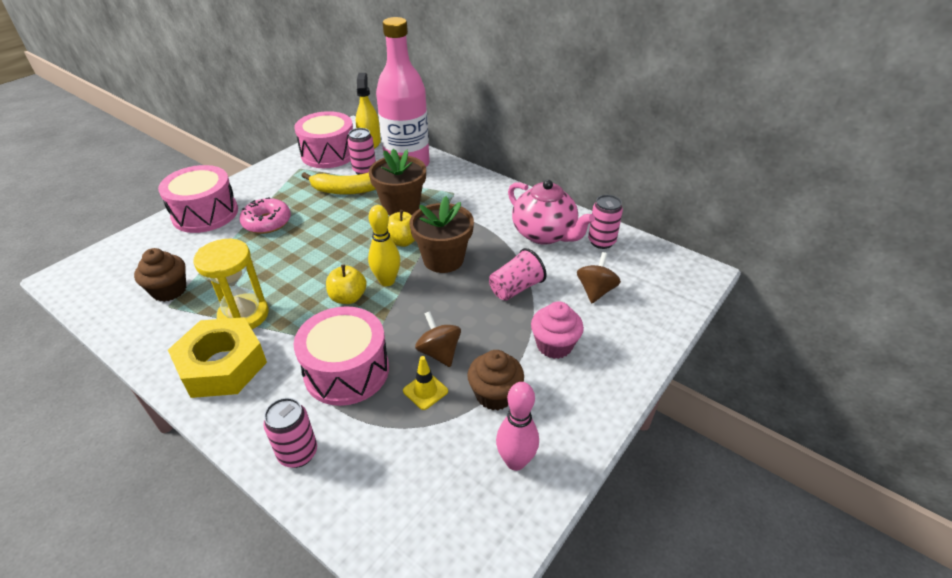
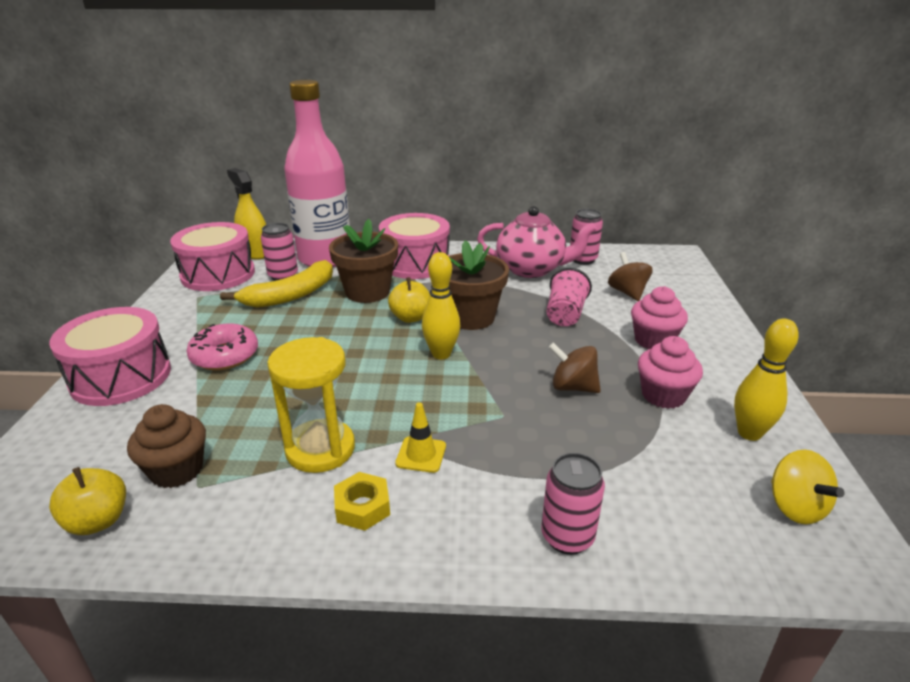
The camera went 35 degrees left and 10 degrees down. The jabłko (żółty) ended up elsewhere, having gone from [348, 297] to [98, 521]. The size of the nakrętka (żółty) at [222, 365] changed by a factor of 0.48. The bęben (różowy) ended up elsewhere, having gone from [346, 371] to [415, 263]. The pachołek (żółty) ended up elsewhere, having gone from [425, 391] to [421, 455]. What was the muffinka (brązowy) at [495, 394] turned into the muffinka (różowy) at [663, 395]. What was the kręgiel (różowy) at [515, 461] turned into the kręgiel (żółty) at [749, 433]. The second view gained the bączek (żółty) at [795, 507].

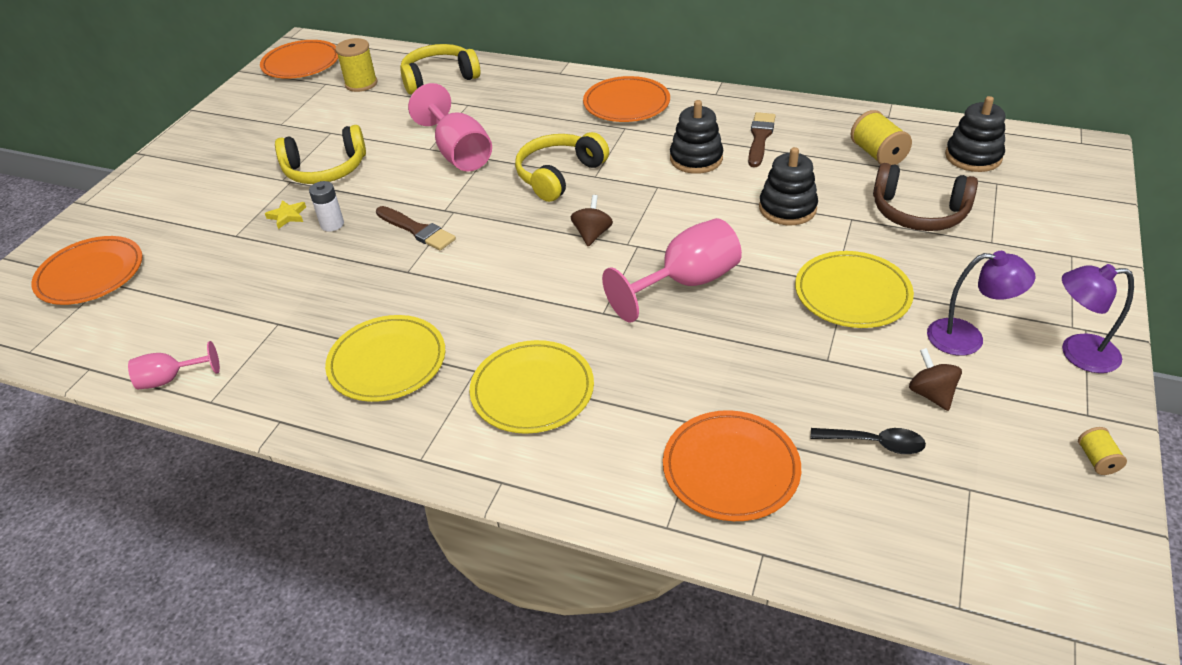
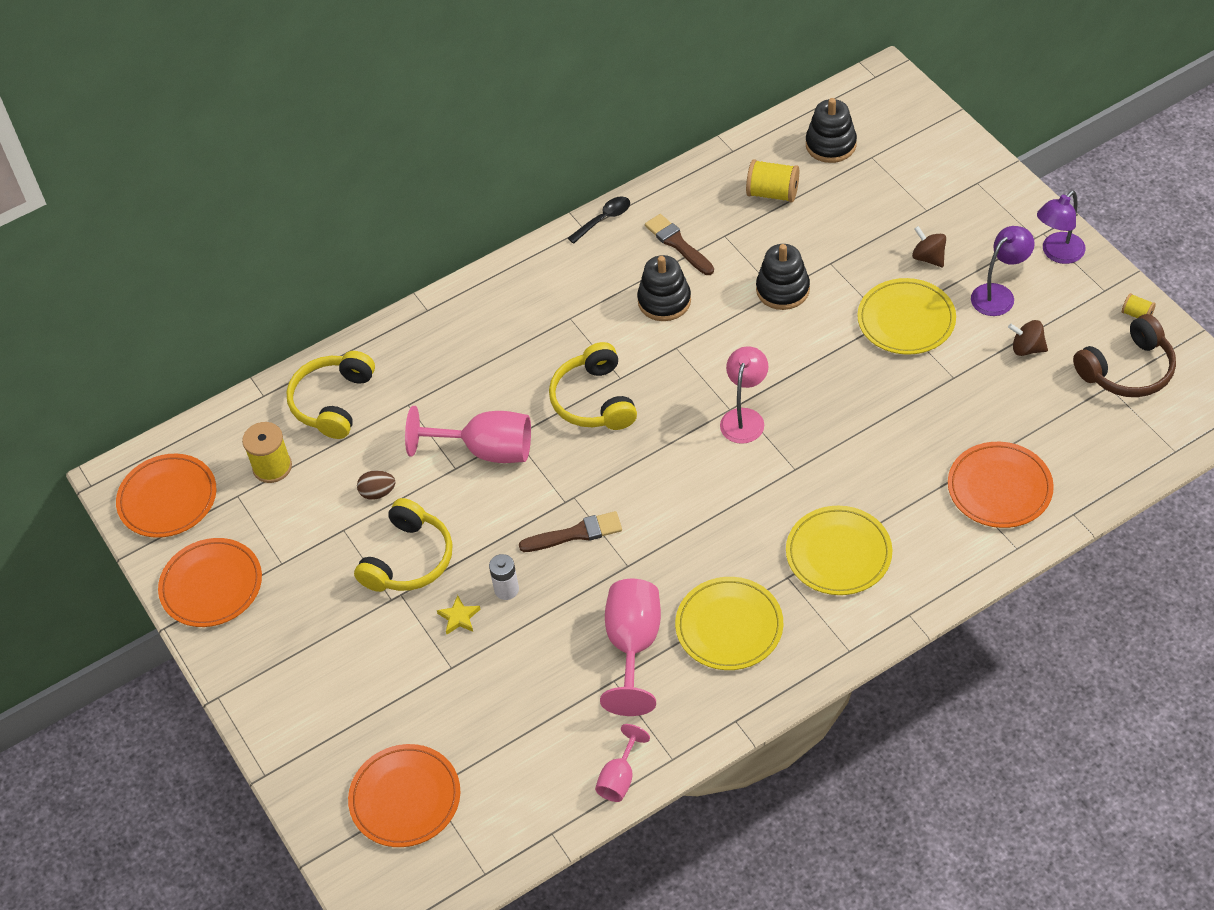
The camera went 50 degrees left and 10 degrees up. The talerz (pomarańczowy) ended up elsewhere, having gone from [626, 104] to [211, 585]. The second view gained the jajko (brązowy) at [378, 493]. The łyżka (czarny) ended up elsewhere, having gone from [875, 443] to [604, 219]. The kielich (różowy) ended up elsewhere, having gone from [685, 283] to [633, 646]. The second view gained the lampka (różowy) at [744, 418]. The bączek (brązowy) ended up elsewhere, having gone from [592, 234] to [928, 257]. The słuchawki (brązowy) ended up elsewhere, having gone from [918, 212] to [1127, 370].

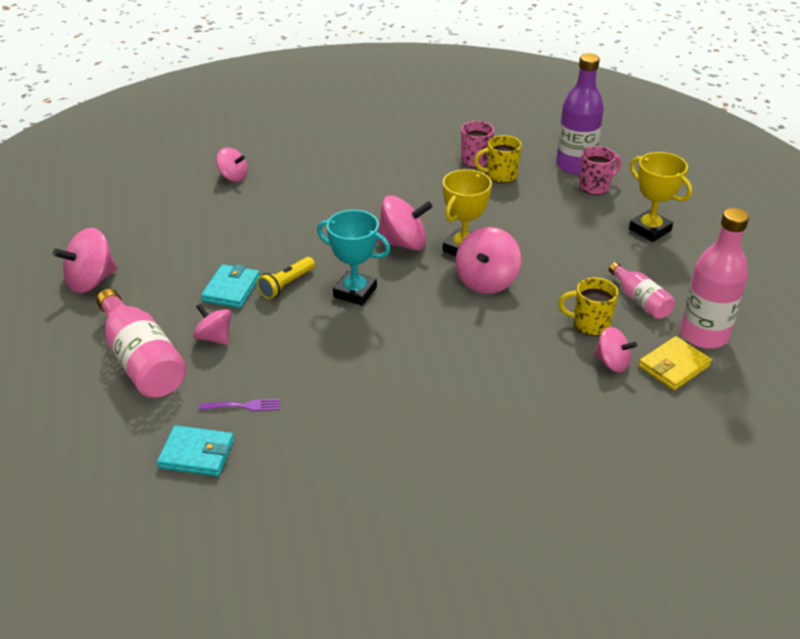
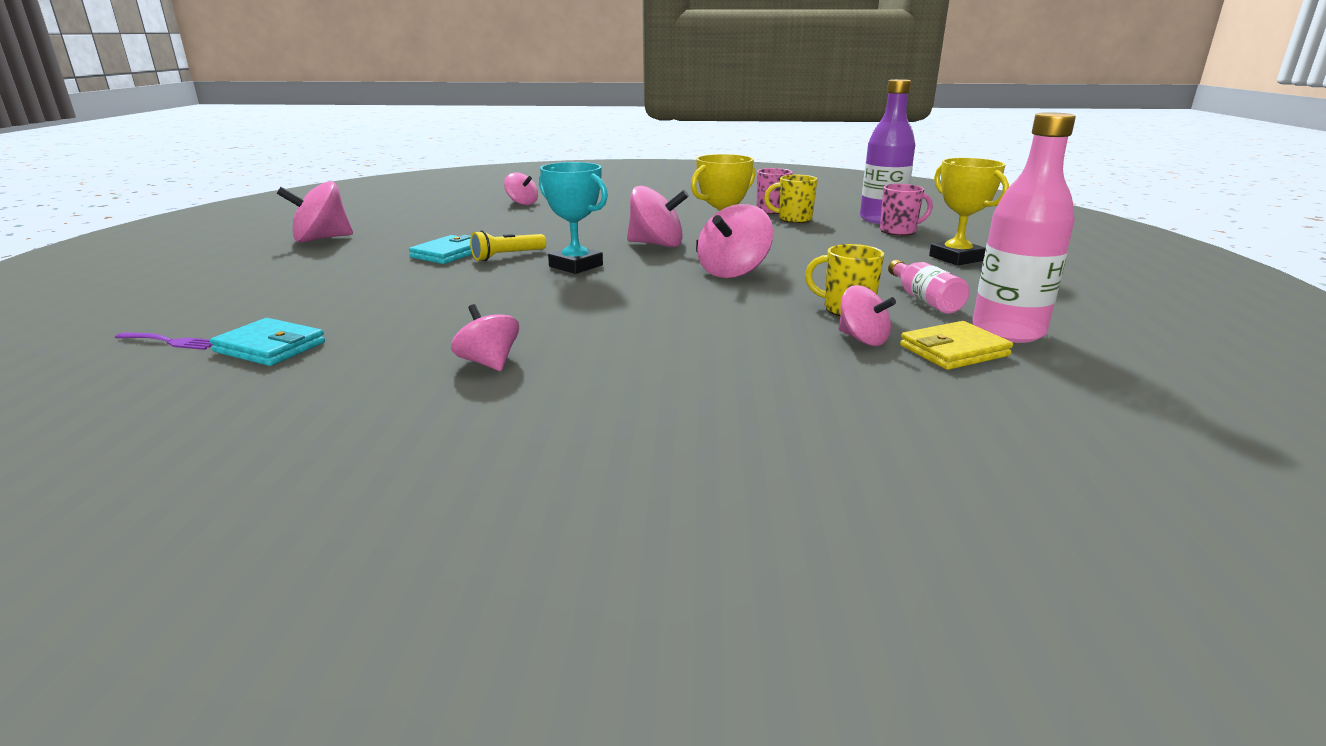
The camera went 15 degrees right and 15 degrees down. The widelec (fioletowy) ended up elsewhere, having gone from [243, 406] to [170, 342]. The bączek (różowy) ended up elsewhere, having gone from [214, 338] to [488, 363]. The second view lost the butelka (różowy) at [142, 361].

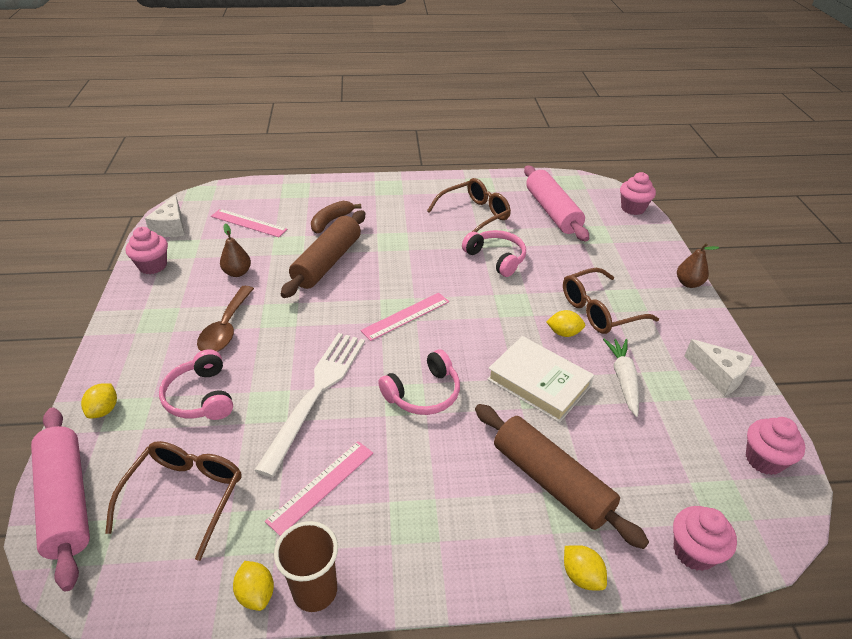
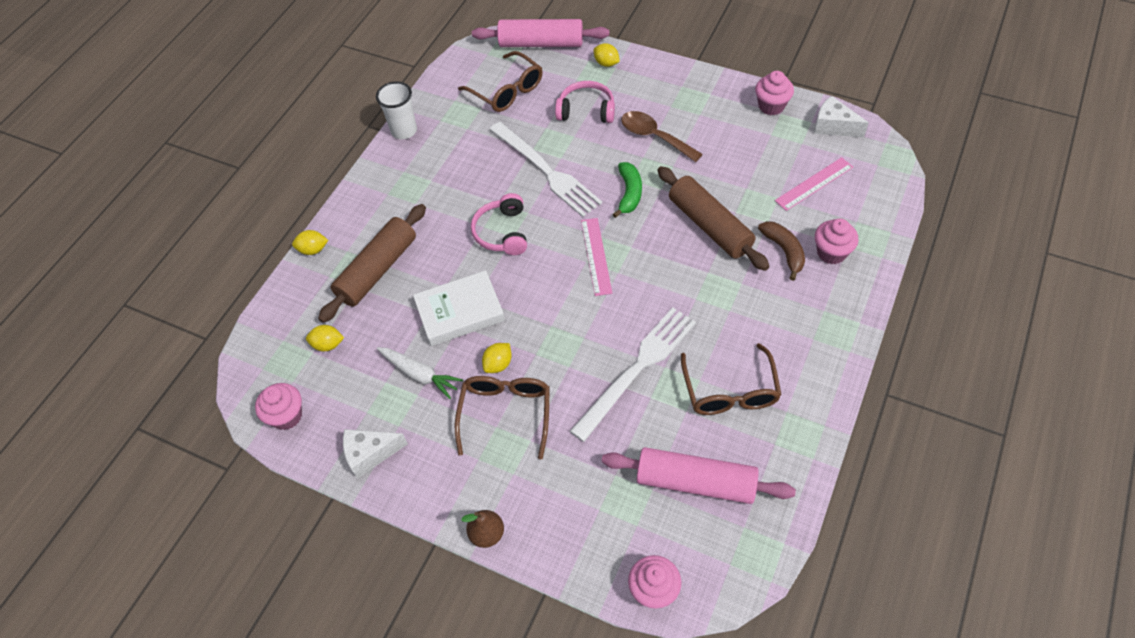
The camera went 125 degrees right and 15 degrees up. The cytryna (żółty) ended up elsewhere, having gone from [256, 593] to [328, 345]. The wałek do ciasta (brązowy) at [551, 481] ended up facing another way, 45 degrees counterclockwise from before. What was the szklanka (brązowy) at [315, 591] turned into the szklanka (biały) at [404, 131]. Where the słuchawki (różowy) stood at [496, 258], the widelec (biały) came to stand at [637, 369]. The second view gained the banan (zielony) at [629, 193]. The muffinka (różowy) ended up elsewhere, having gone from [694, 551] to [831, 252]. The second view lost the gruszka (brązowy) at [237, 273]. The second view lost the linijka (różowy) at [321, 486].

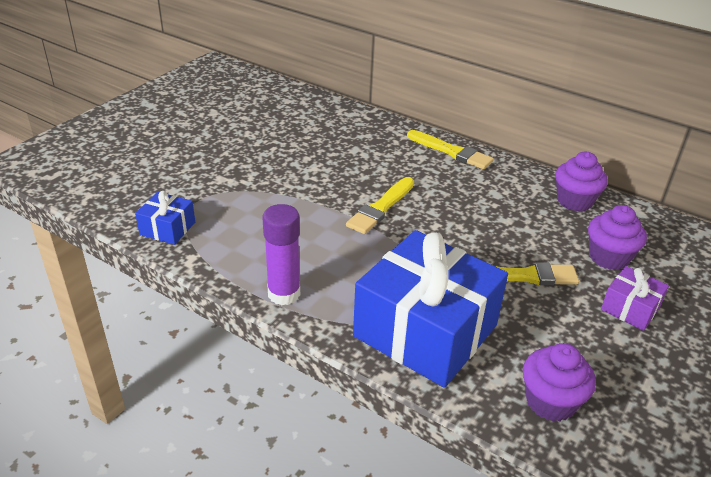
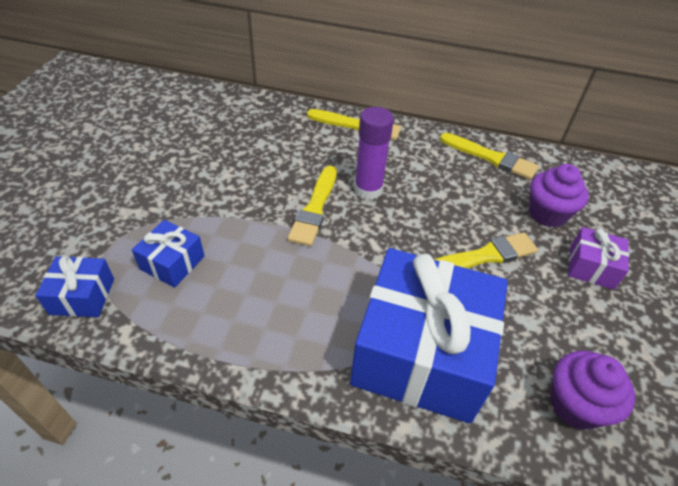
The camera went 20 degrees left and 10 degrees up. The second view gained the prezent (niebieski) at [172, 263]. The klej w sztyfcie (fioletowy) ended up elsewhere, having gone from [284, 294] to [368, 190]. Where the muffinka (fioletowy) stood at [574, 201], the pędzel (żółty) came to stand at [490, 158].

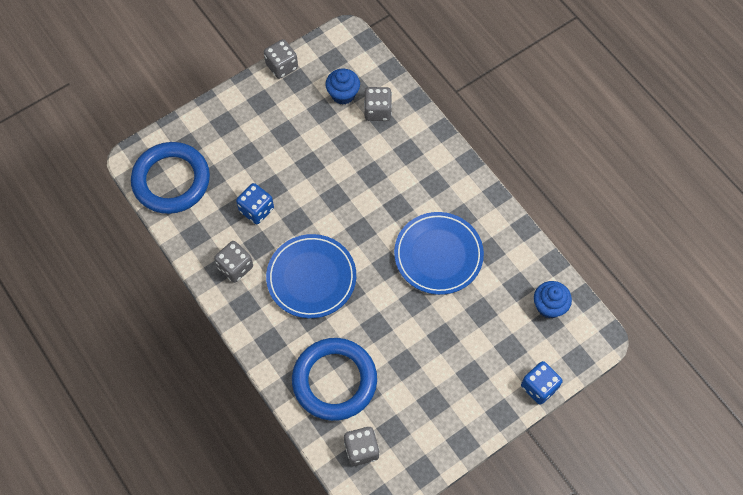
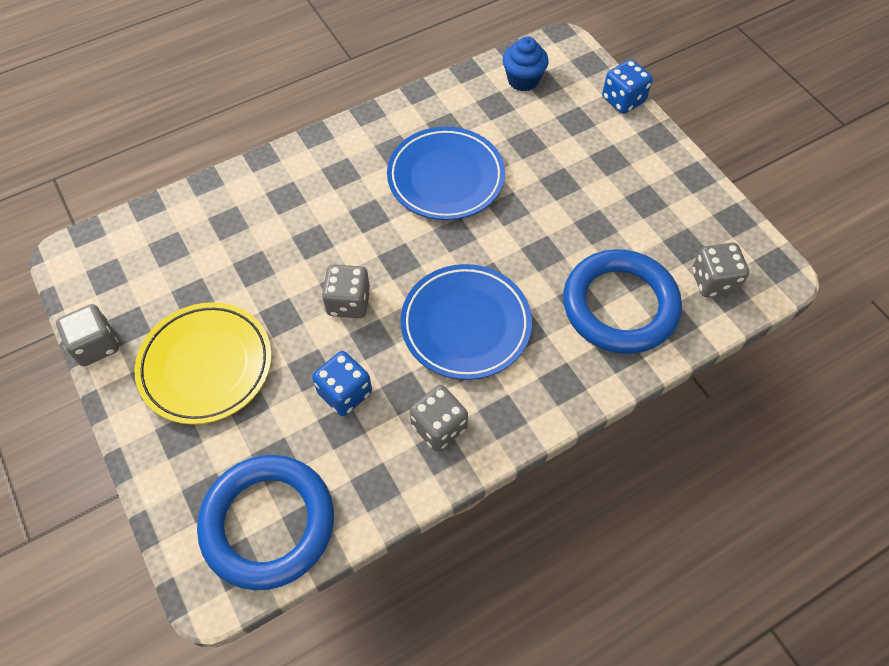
The camera went 85 degrees left and 5 degrees down. The second view gained the talerz (żółty) at [206, 365]. The kostka do gry (szary) ended up elsewhere, having gone from [377, 111] to [348, 302]. The second view lost the muffinka (niebieski) at [343, 94].

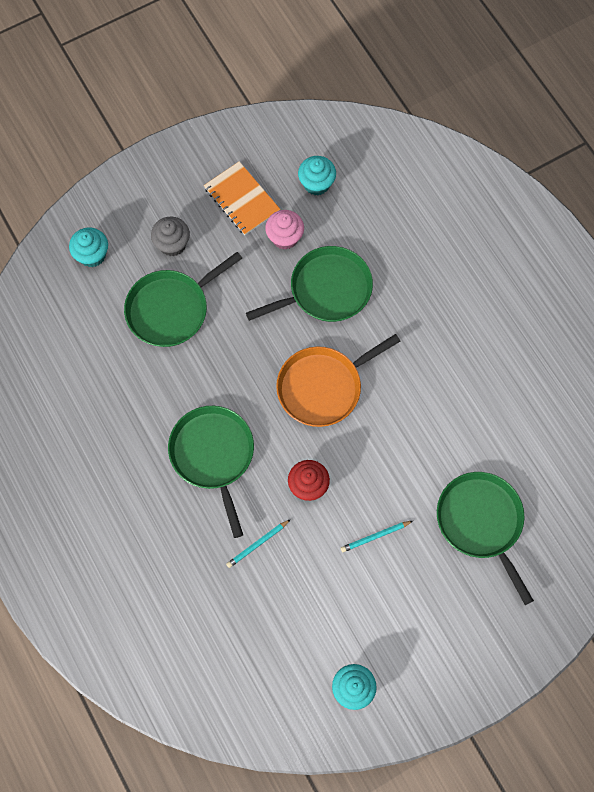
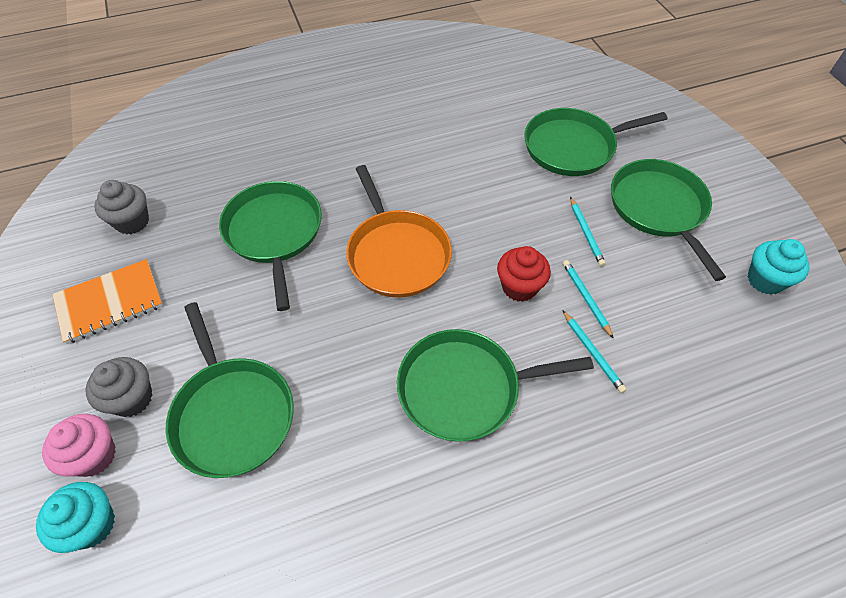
The camera went 80 degrees left and 15 degrees down. The muffinka (różowy) ended up elsewhere, having gone from [285, 237] to [94, 456]. What was the muffinka (turkusowy) at [316, 184] turned into the muffinka (szary) at [132, 222]. The second view gained the ołówek (turkusowy) at [586, 298]. The second view gained the patelnia (zielony) at [659, 209].

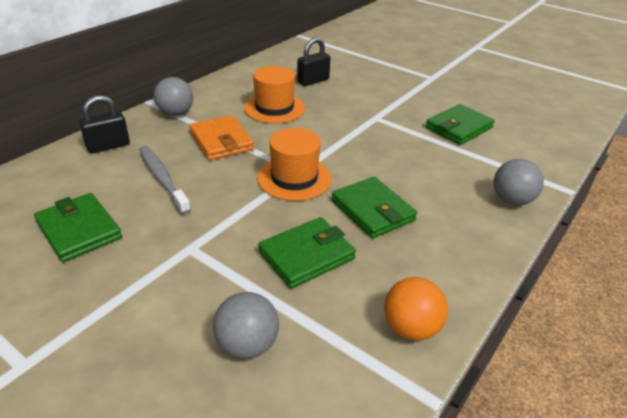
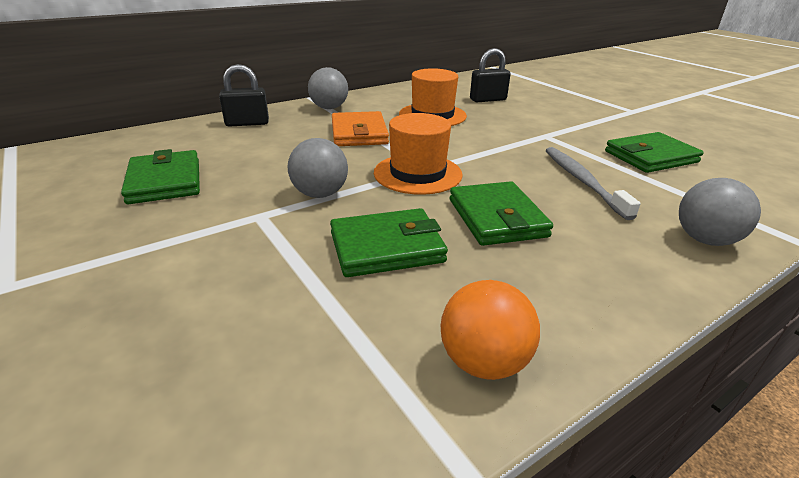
The camera went 20 degrees right and 5 degrees down. The piłka (szary) ended up elsewhere, having gone from [247, 345] to [320, 194]. The szczoteczka do zębów (szary) ended up elsewhere, having gone from [162, 178] to [582, 181].

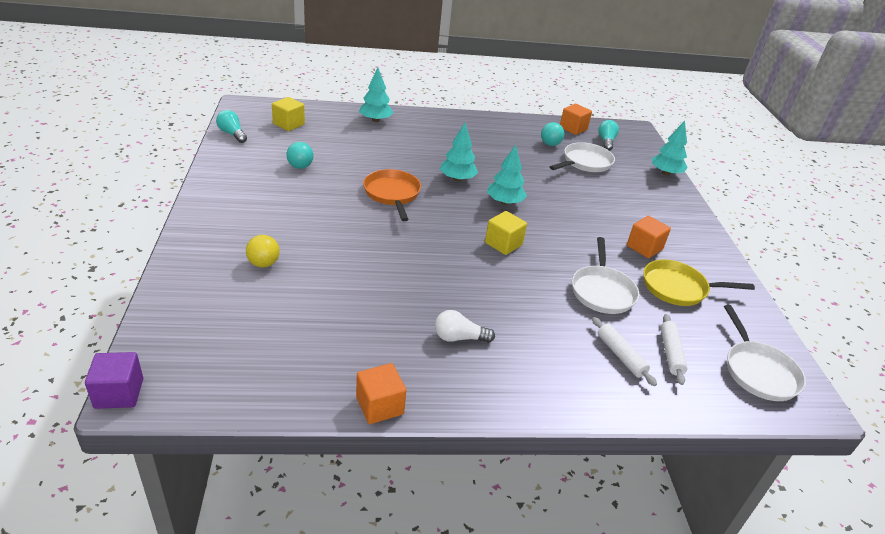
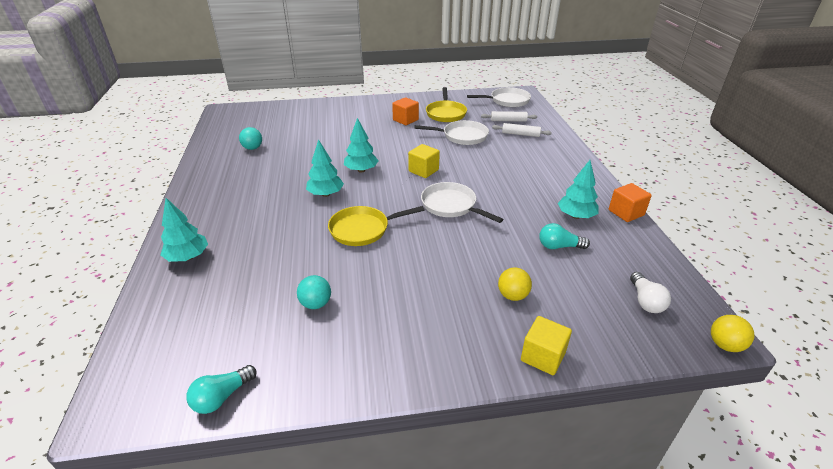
The camera went 90 degrees left and 0 degrees up. What was the patelnia (pomarańczowy) at [392, 194] turned into the patelnia (żółty) at [363, 229]. The patelnia (biały) ended up elsewhere, having gone from [585, 162] to [451, 205]. The wałek do ciasta (biały) at [620, 355] ended up facing another way, 45 degrees clockwise from before. The sześcian (żółty) ended up elsewhere, having gone from [288, 124] to [543, 356]. The żarówka (turkusowy) ended up elsewhere, having gone from [606, 142] to [559, 246]. The drzewko (turkusowy) ended up elsewhere, having gone from [665, 173] to [576, 216]. The żarówka (biały) ended up elsewhere, having gone from [459, 338] to [645, 301]. Where the sześcian (fioletowy) stood at [119, 393], the piłka (żółty) came to stand at [725, 345]. The second view lost the sześcian (pomarańczowy) at [573, 128].

